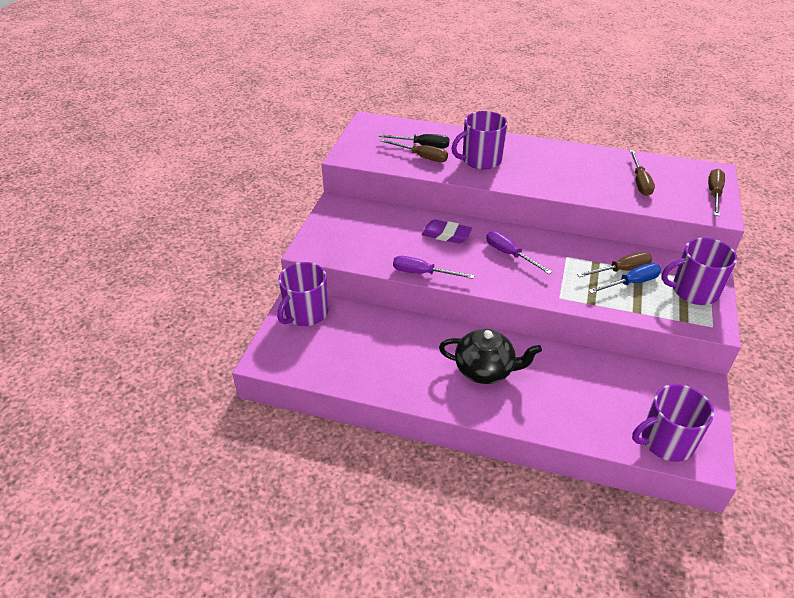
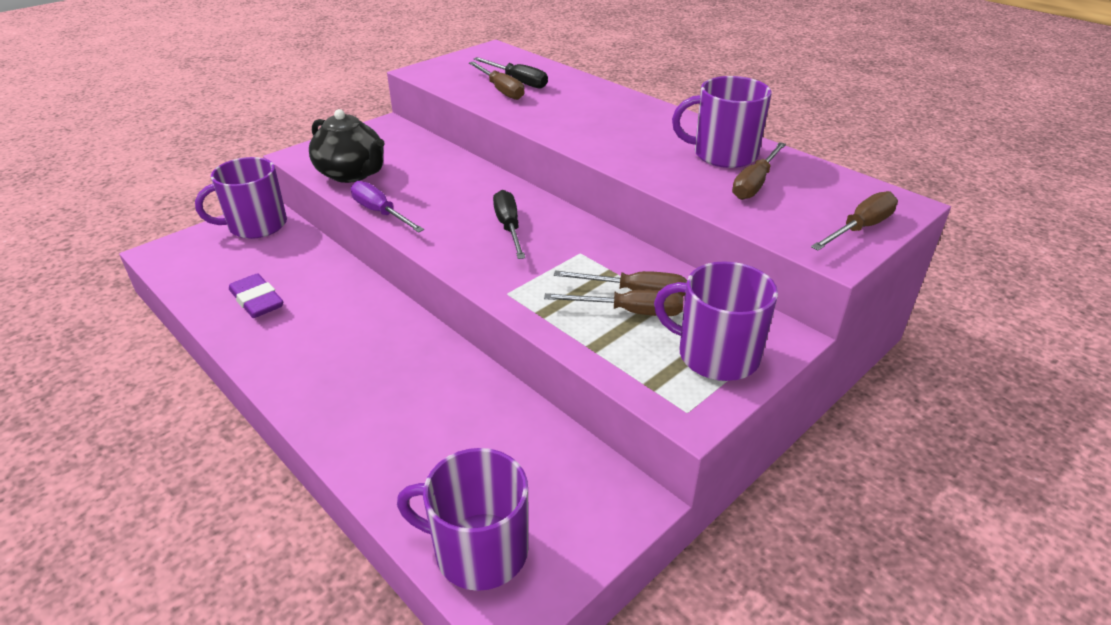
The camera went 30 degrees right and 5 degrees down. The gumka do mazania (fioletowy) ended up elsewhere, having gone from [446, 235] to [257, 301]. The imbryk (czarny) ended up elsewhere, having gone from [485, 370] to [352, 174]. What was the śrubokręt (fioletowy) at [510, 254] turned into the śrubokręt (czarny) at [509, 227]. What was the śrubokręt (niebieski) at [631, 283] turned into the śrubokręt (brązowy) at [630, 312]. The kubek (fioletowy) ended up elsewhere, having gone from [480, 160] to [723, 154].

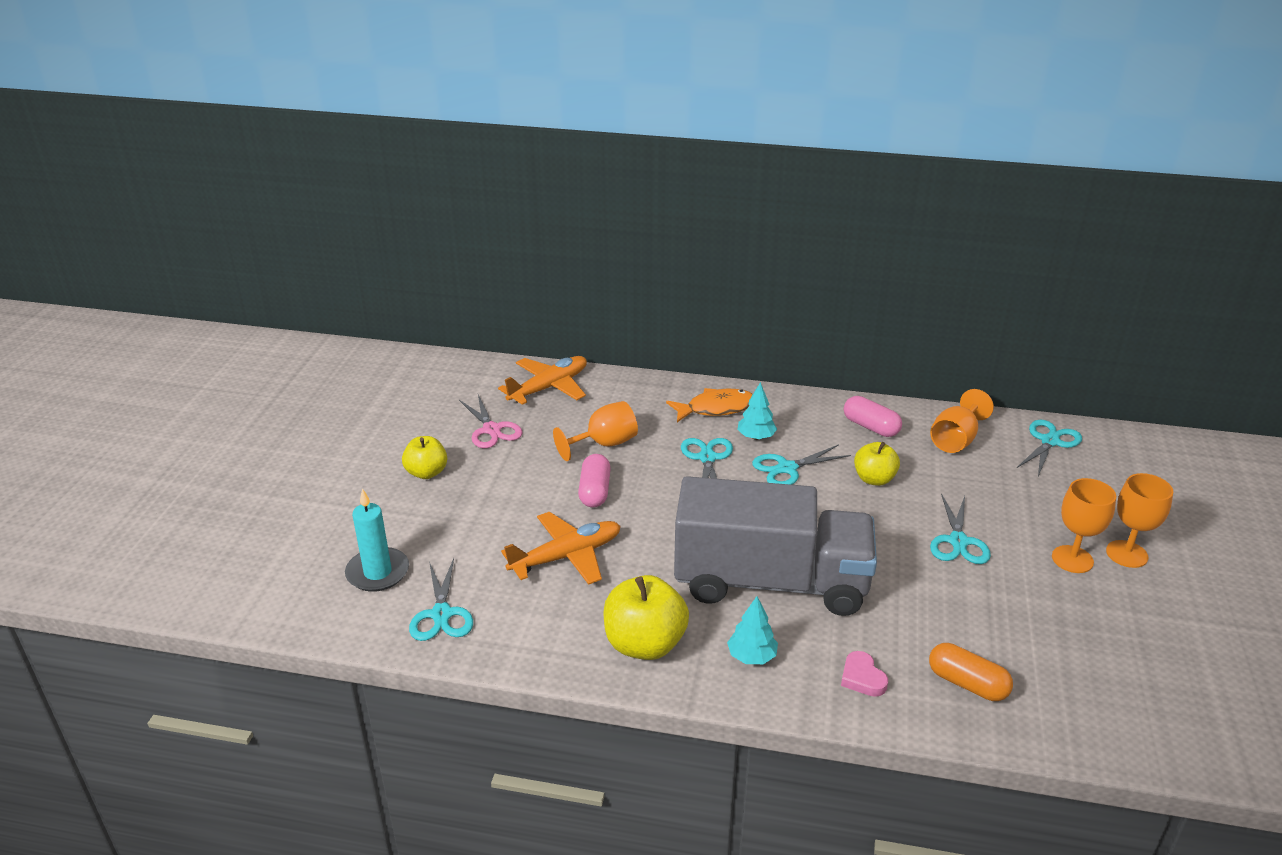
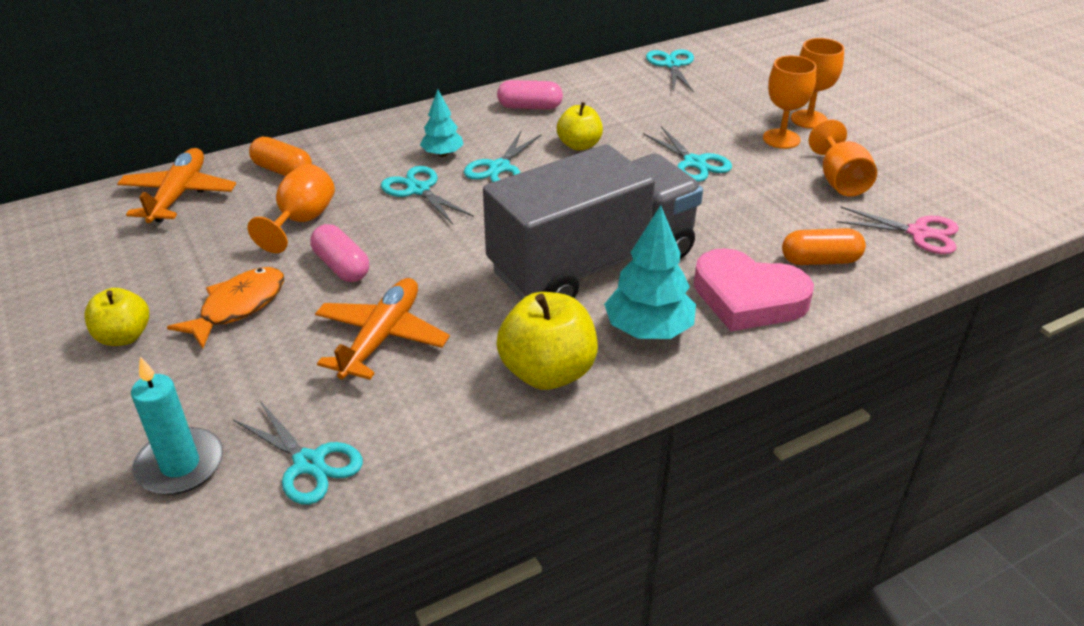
The camera went 40 degrees left and 5 degrees up. The ryba (pomarańczowy) ended up elsewhere, having gone from [716, 408] to [238, 307]. The second view gained the kapsułka (pomarańczowy) at [283, 171]. The size of the drzewko (turkusowy) at [751, 656] changed by a factor of 1.65. The size of the serce (różowy) at [862, 678] changed by a factor of 2.18. The kielich (pomarańczowy) ended up elsewhere, having gone from [956, 440] to [840, 181]. The nożyczki (różowy) ended up elsewhere, having gone from [491, 430] to [919, 233].

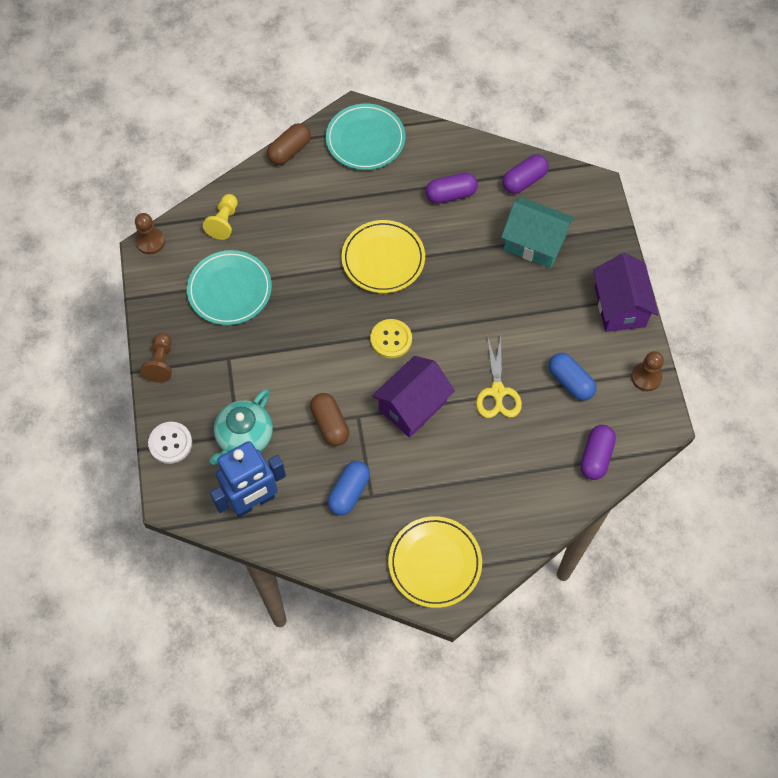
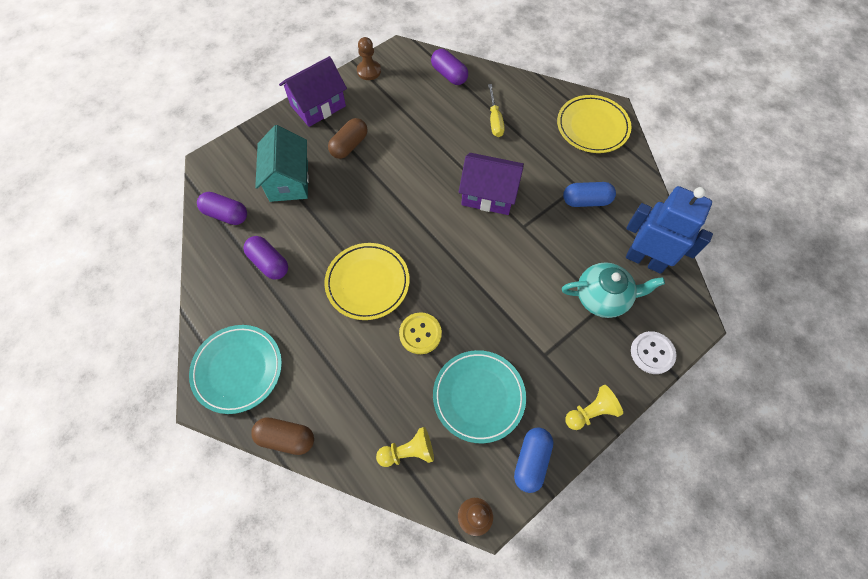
The camera went 120 degrees left and 0 degrees up. The kapsułka (brązowy) ended up elsewhere, having gone from [330, 424] to [349, 145]. The guzik (żółty) ended up elsewhere, having gone from [391, 339] to [420, 334]. The kapsułka (fioletowy) at [595, 456] ended up facing another way, 60 degrees clockwise from before. The second view gained the śrubokręt (żółty) at [494, 120]. The kapsułka (niebieski) ended up elsewhere, having gone from [570, 382] to [531, 461]. What was the pionek (brązowy) at [161, 363] turned into the pionek (żółty) at [590, 412]. The second view lost the nożyczki (żółty) at [497, 392].

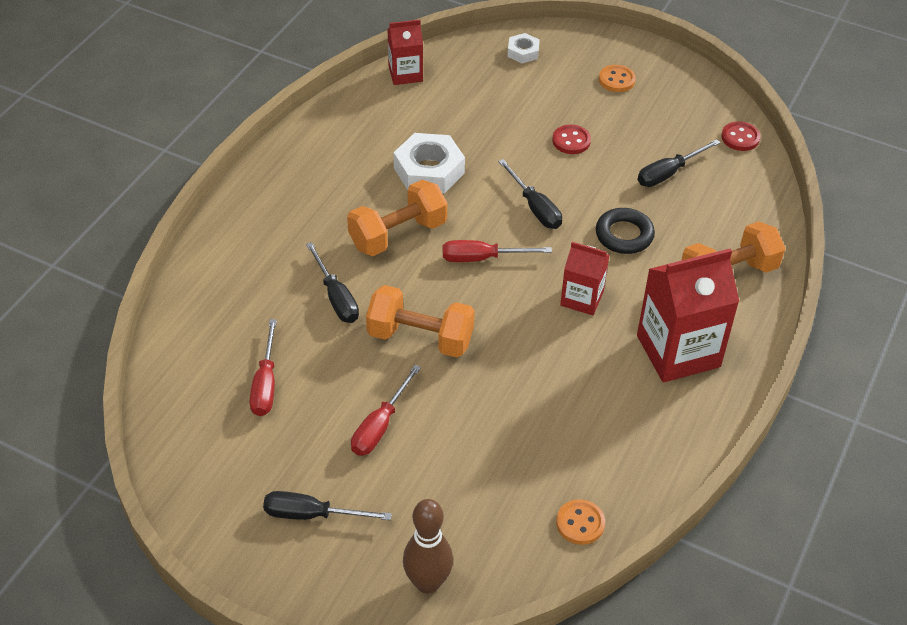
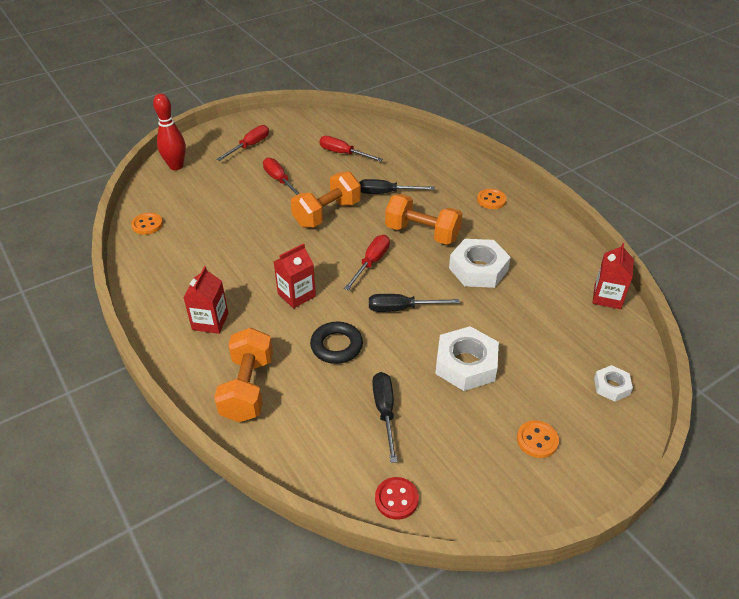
The camera went 120 degrees right and 5 degrees down. What was the kręgiel (brązowy) at [427, 583] turned into the kręgiel (czerwony) at [176, 166]. The size of the karton mleka (czerwony) at [678, 351] changed by a factor of 0.56. What was the śrubokręt (czarny) at [312, 514] turned into the śrubokręt (czerwony) at [250, 146]. The hantel (pomarańczowy) at [398, 234] ended up facing another way, 60 degrees counterclockwise from before. Where the guzik (czerwony) stood at [571, 141], the nakrętka (biały) came to stand at [466, 364]. The second view gained the guzik (pomarańczowy) at [491, 200].

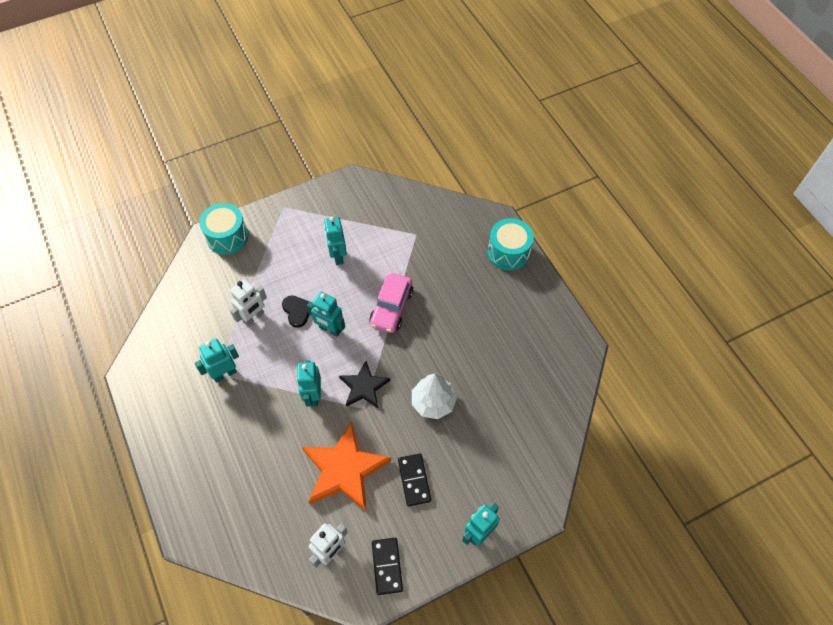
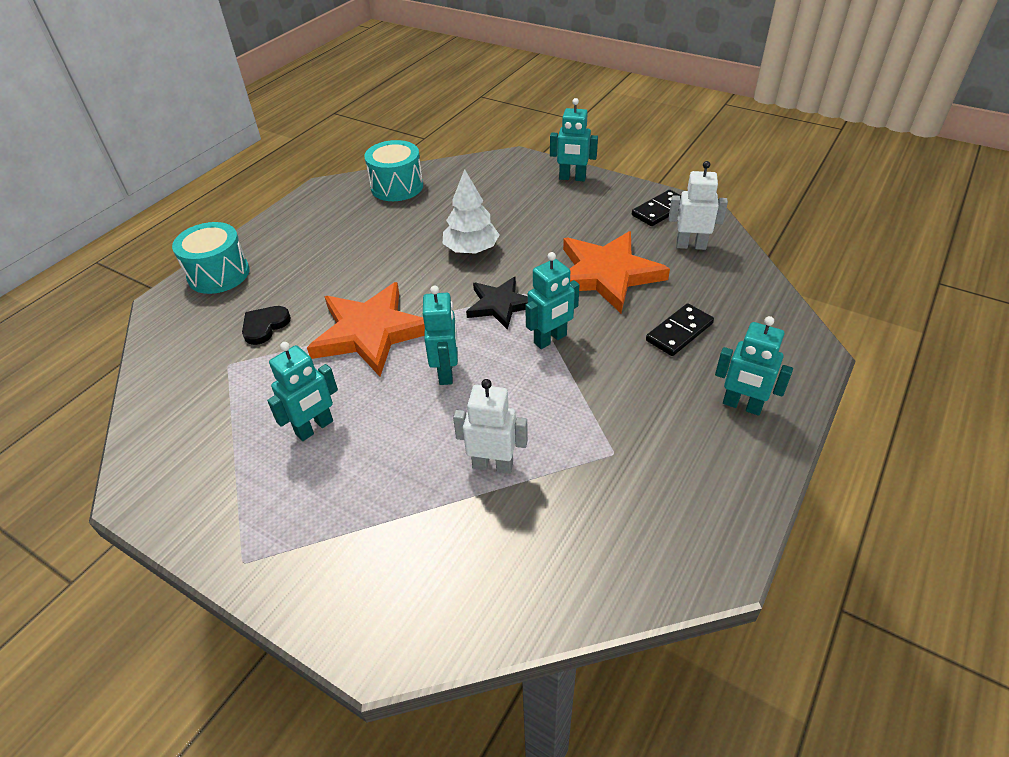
The camera went 120 degrees left and 15 degrees down. The serce (czarny) ended up elsewhere, having gone from [297, 311] to [265, 326]. Where the samochód (różowy) stood at [391, 308], the gwiazda (pomarańczowy) came to stand at [370, 332]. The bęben (turkusowy) ended up elsewhere, having gone from [227, 237] to [397, 186]. The kostka domina (czarny) ended up elsewhere, having gone from [414, 480] to [679, 332]. The robot (turkusowy) ended up elsewhere, having gone from [224, 374] to [742, 405].

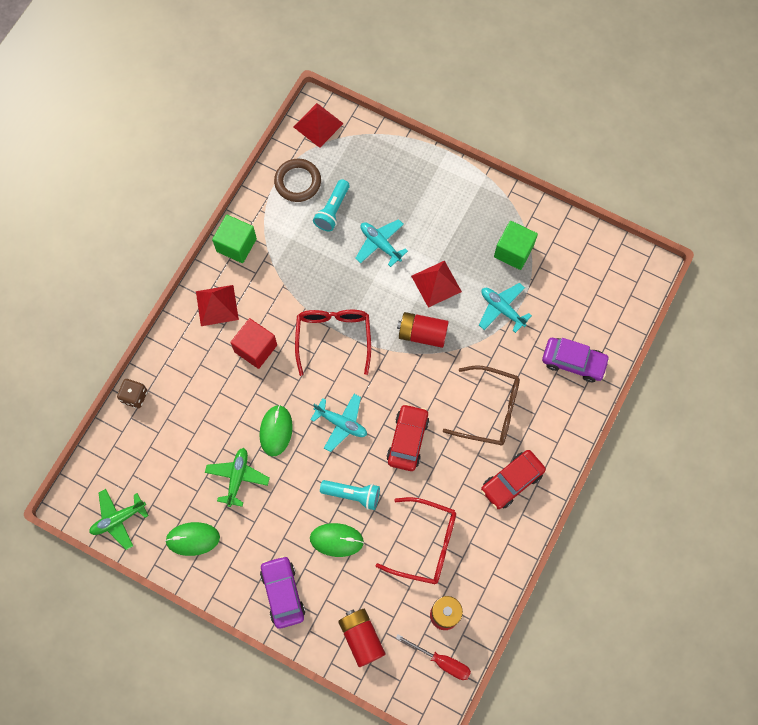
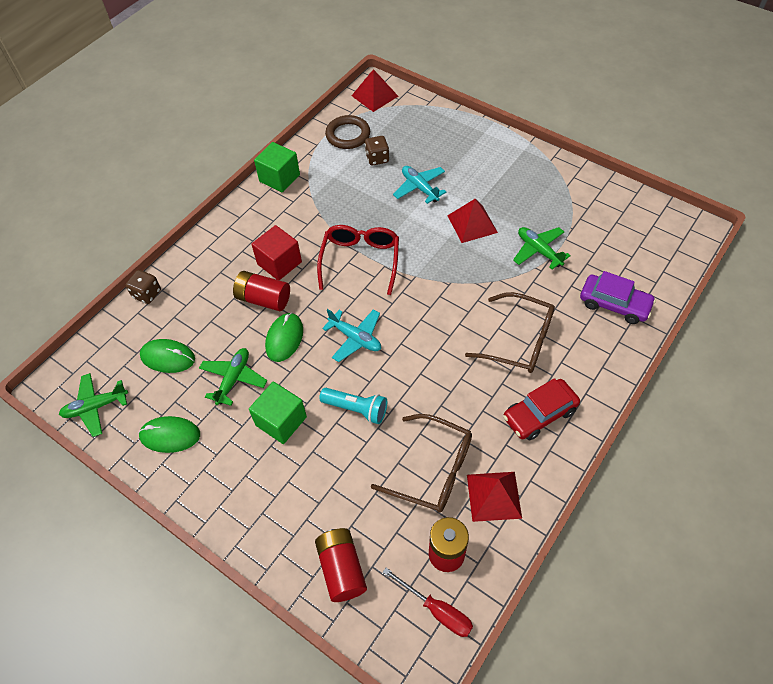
The camera went 10 degrees right and 15 degrees down. The myszka (zielony) ended up elsewhere, having gone from [336, 540] to [168, 357]. The bateria (czerwony) ended up elsewhere, having gone from [422, 334] to [263, 299]. The sześcian (zielony) ended up elsewhere, having gone from [513, 251] to [281, 421]. Where the latarka (turkusowy) stood at [332, 210], the kostka do gry (brązowy) came to stand at [377, 158]. What was the okulary (czerwony) at [426, 544] turned into the okulary (brązowy) at [433, 470]. The piramida (czerwony) ended up elsewhere, having gone from [217, 305] to [494, 496]. What was the samolot (turkusowy) at [502, 309] turned into the samolot (zielony) at [538, 250]. The second view lost the samochód (fioletowy) at [283, 593]. The second view lost the samochód (czerwony) at [407, 440].

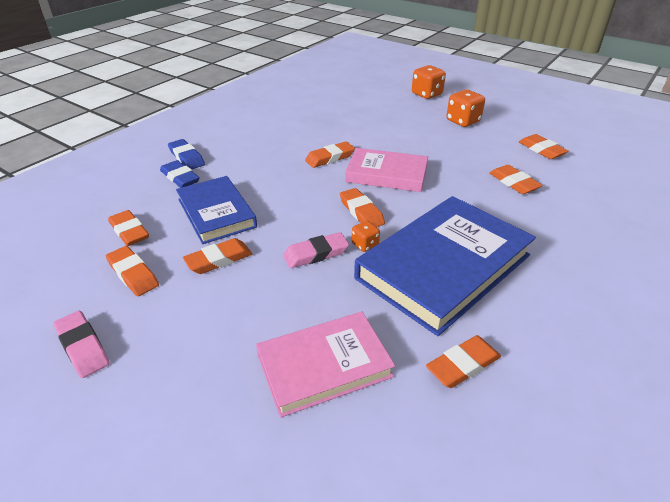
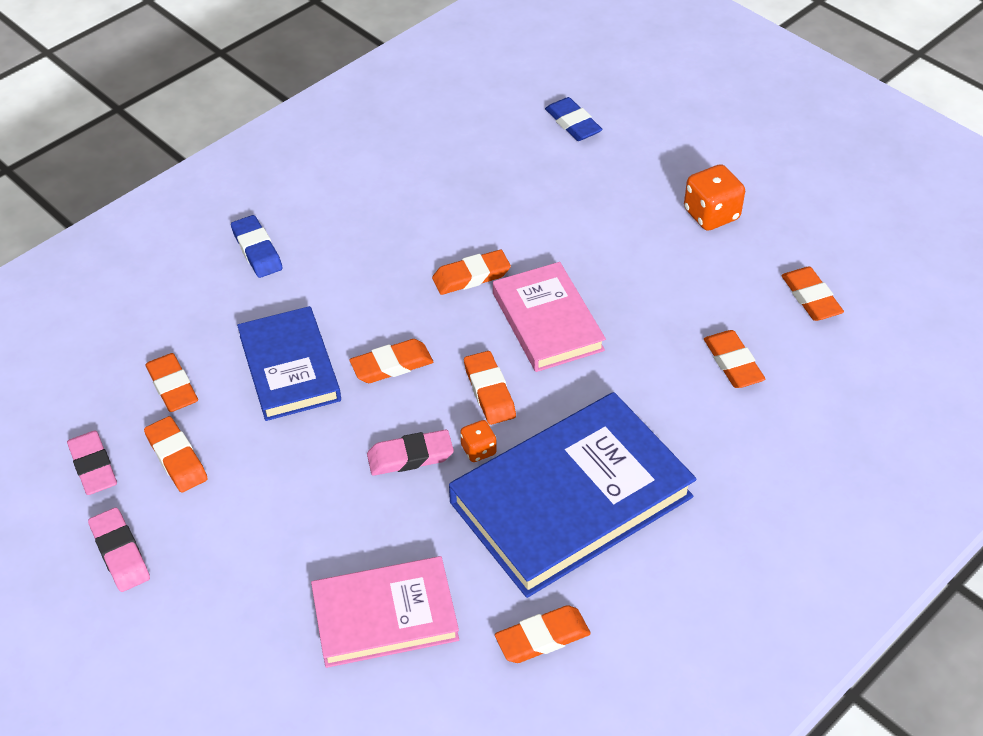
The camera went 10 degrees right and 10 degrees up. The second view gained the gumka do mazania (różowy) at [93, 466]. The gumka do mazania (pomarańczowy) ended up elsewhere, having gone from [219, 260] to [392, 365]. The książka (różowy) at [386, 174] ended up facing another way, 45 degrees clockwise from before. The gumka do mazania (niebieski) ended up elsewhere, having gone from [180, 178] to [573, 123]. The second view lost the kostka do gry (pomarańczowy) at [426, 94].

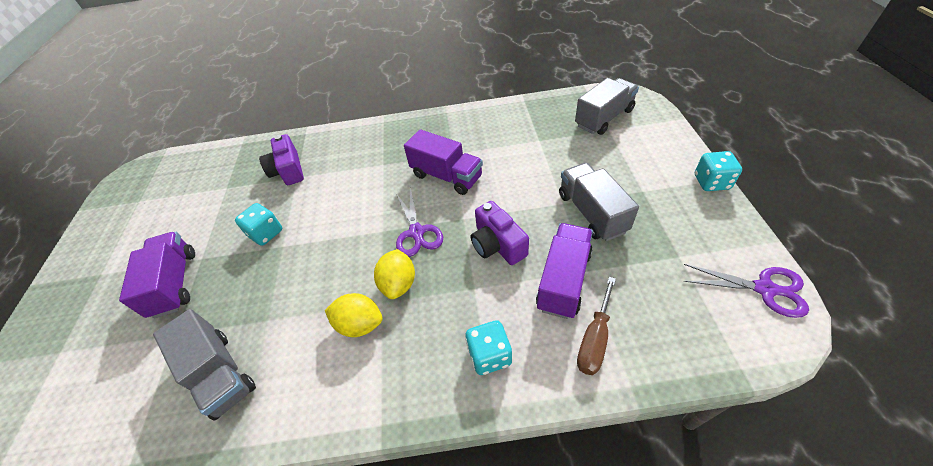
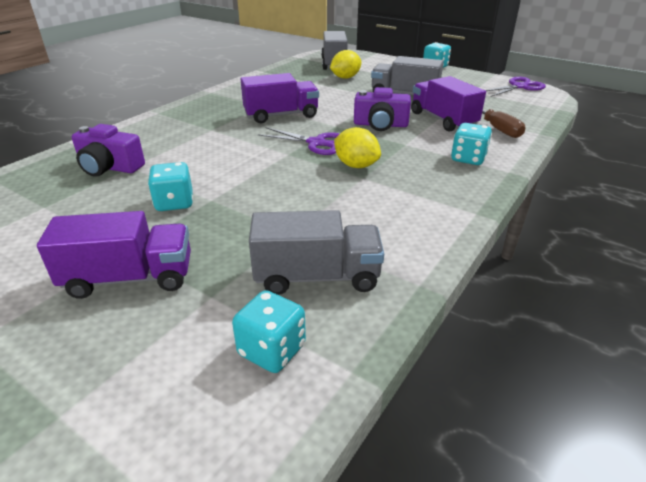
The camera went 55 degrees left and 15 degrees down. The ciężarówka (fioletowy) at [175, 283] ended up facing another way, 150 degrees clockwise from before. The second view gained the kostka do gry (turkusowy) at [272, 350]. The cytryna (żółty) ended up elsewhere, having gone from [360, 324] to [345, 78].

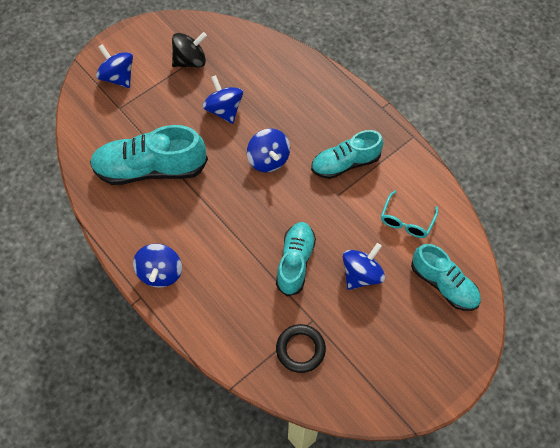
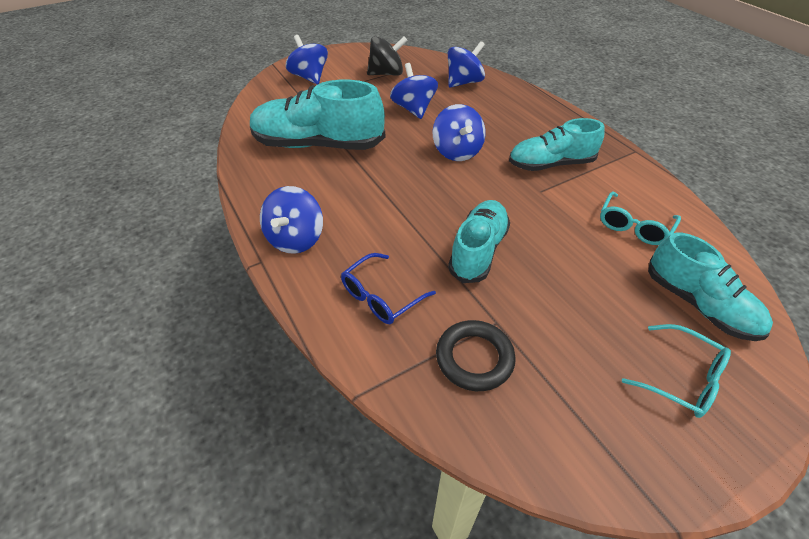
The camera went 10 degrees right and 15 degrees down. The second view gained the okulary (niebieski) at [381, 296]. The bączek (niebieski) ended up elsewhere, having gone from [361, 274] to [464, 82]. The second view gained the okulary (turkusowy) at [681, 378].

